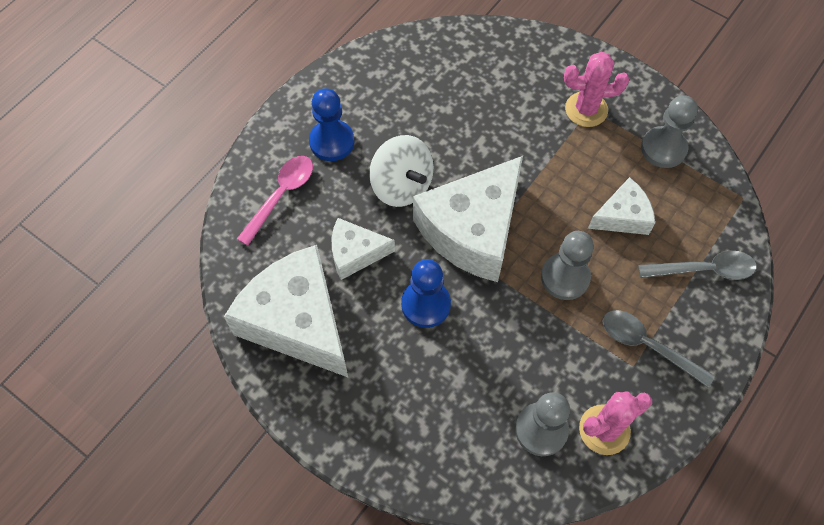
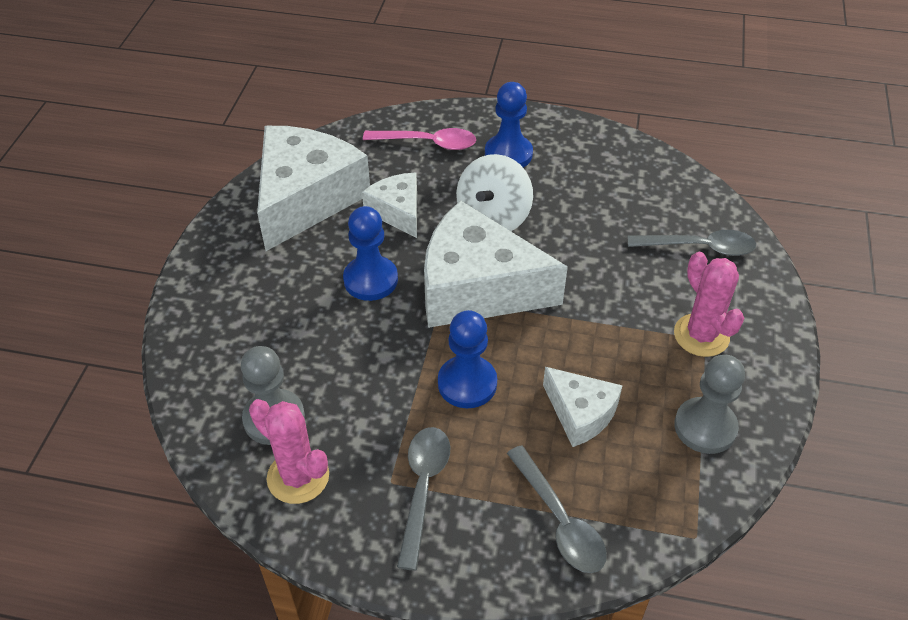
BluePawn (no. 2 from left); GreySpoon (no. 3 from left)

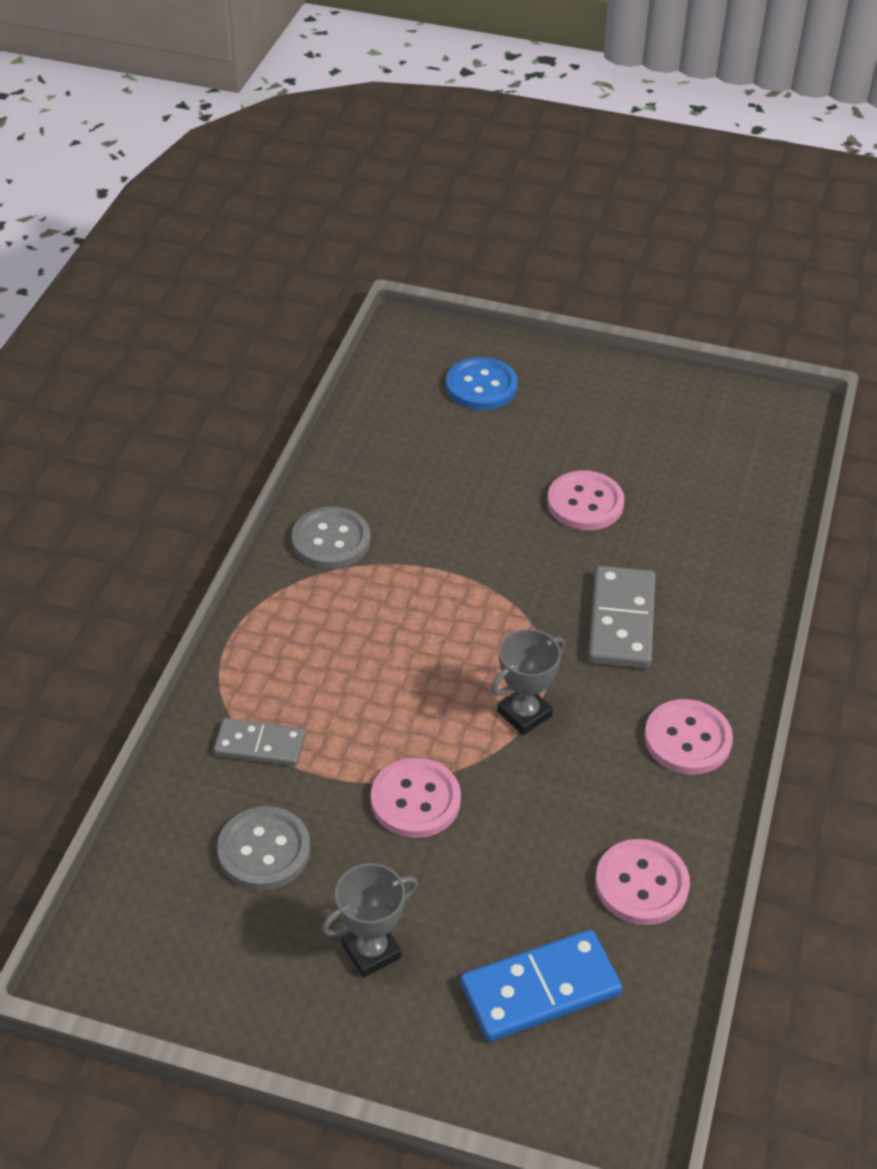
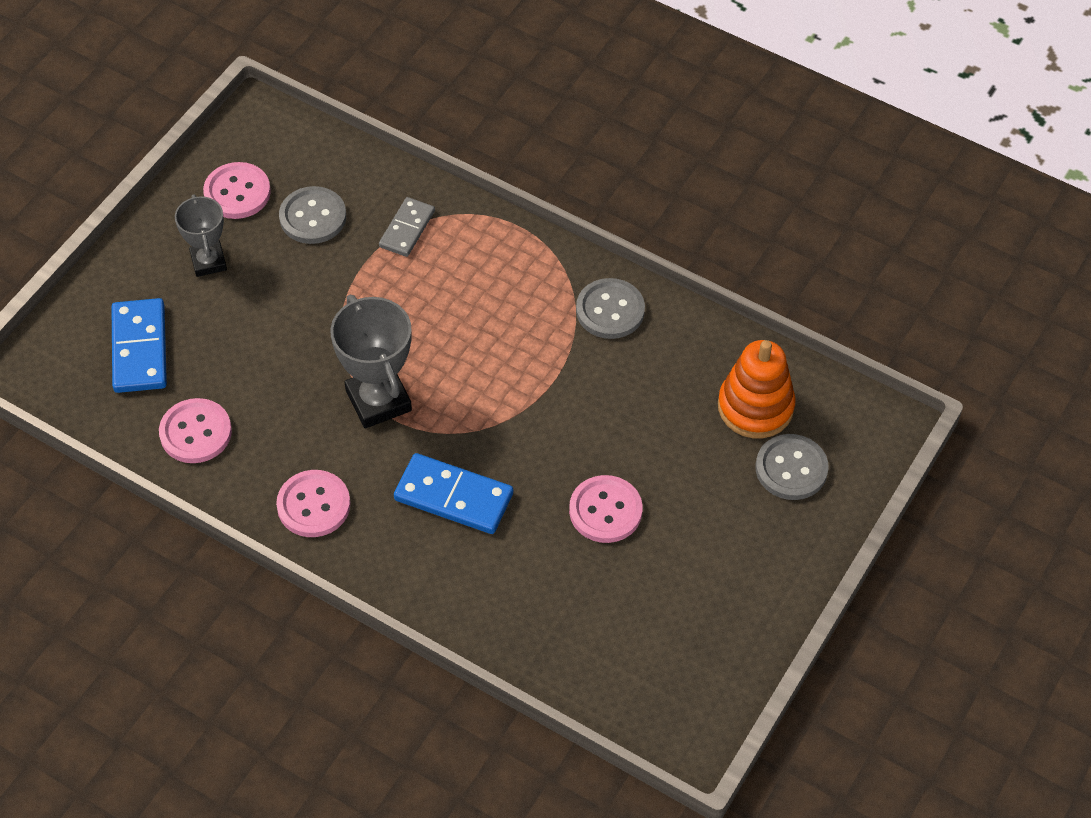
PinkButton (no. 2 from left); GreyTrophy (no. 2 from left); BlueDomino (no. 2 from left); OrangeStackingToy; GreyButton (no. 3 from left)

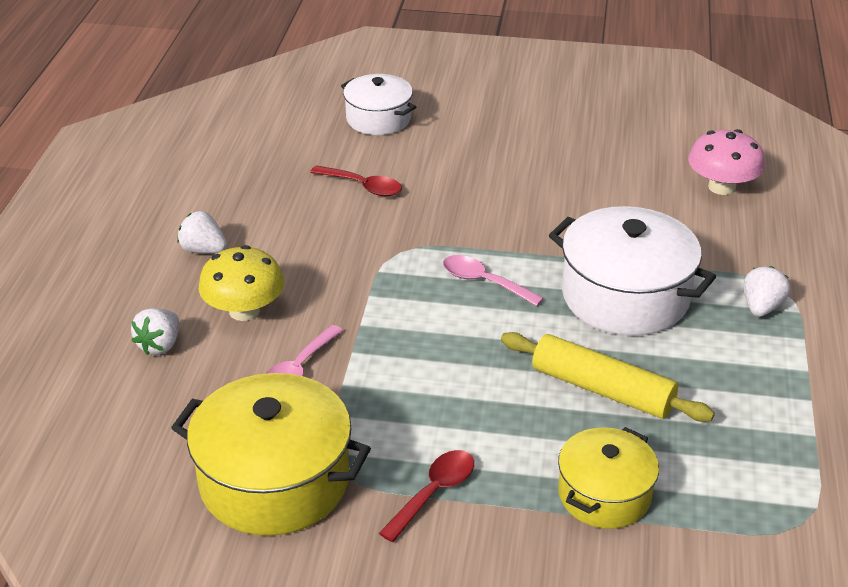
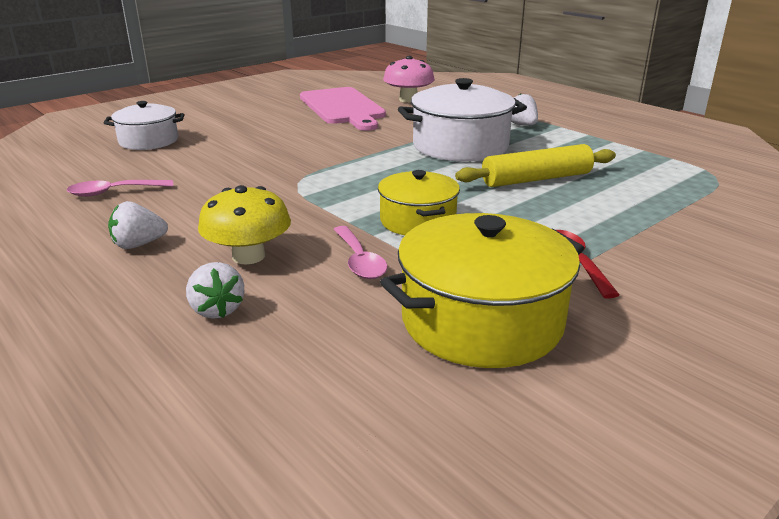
PinkSpoon (no. 1 from left); PinkCuttingBoard; YellowPot (no. 1 from left); RedSpoon (no. 1 from left in the first image)

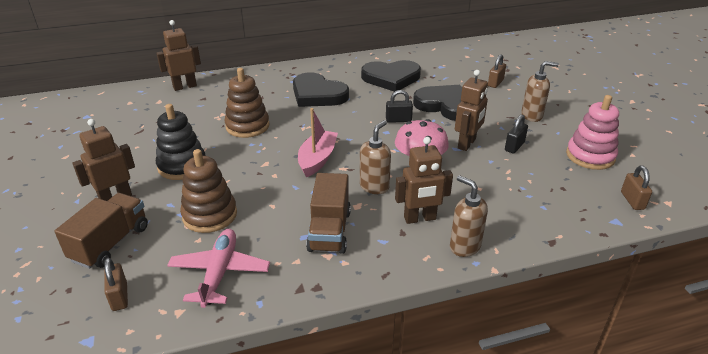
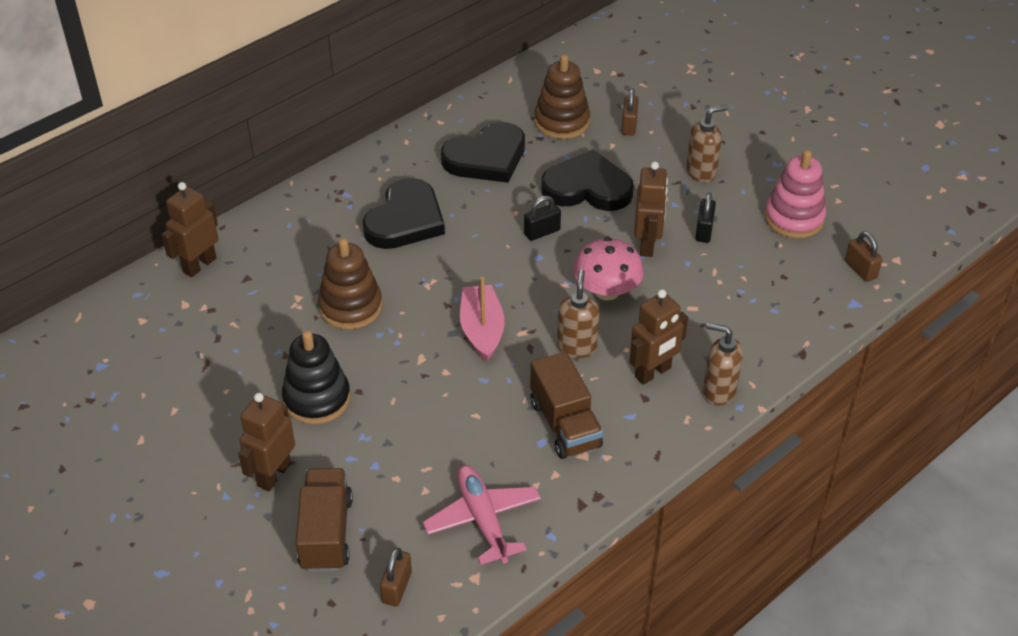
BlackHeart (no. 1 from left); BrownPadlock (no. 1 from left); BrownStackingToy (no. 2 from left)

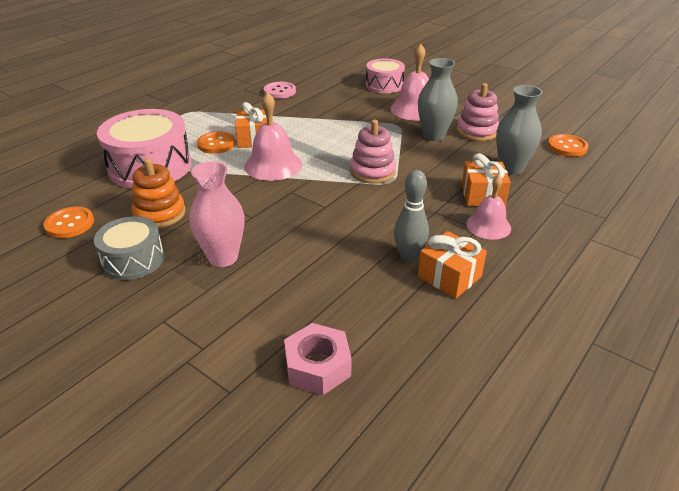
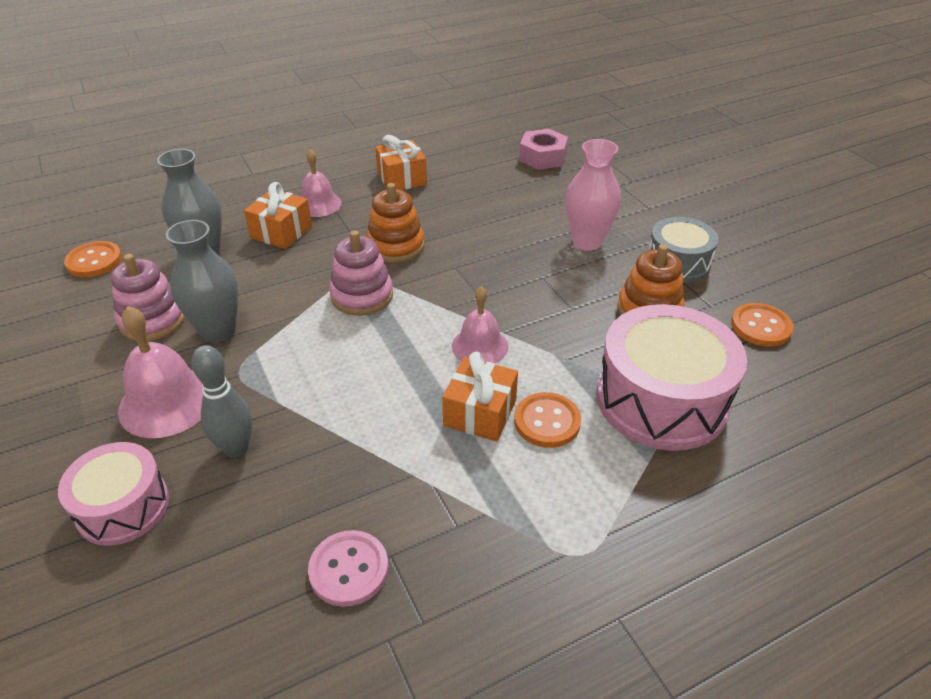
GreyBowlingPin; OrangeStackingToy (no. 1 from left); PinkBell (no. 3 from left)

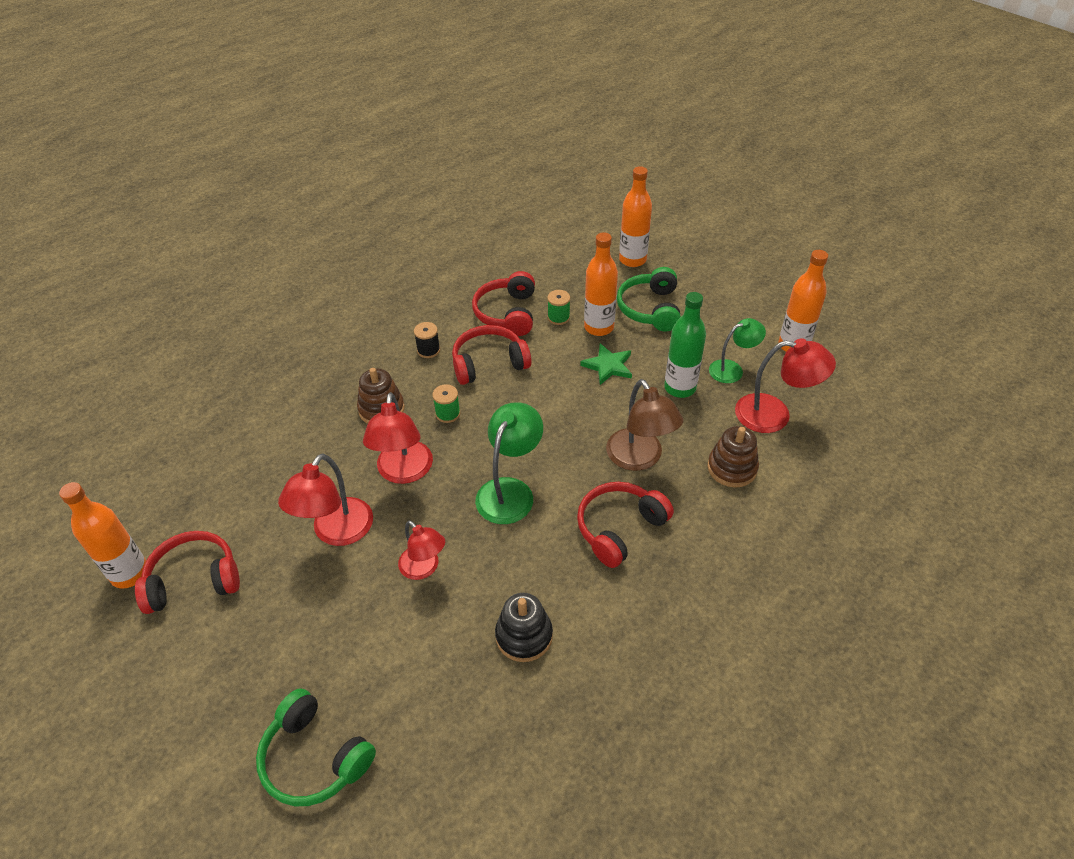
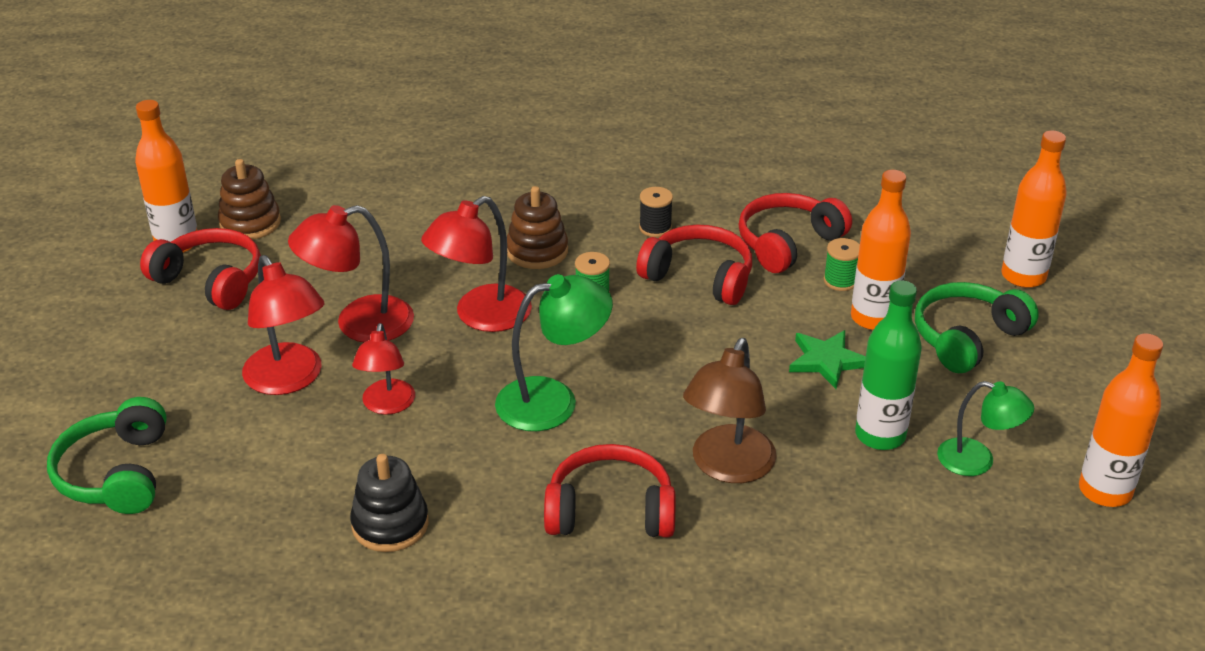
BrownStackingToy (no. 1 from left); RedLamp (no. 1 from left)

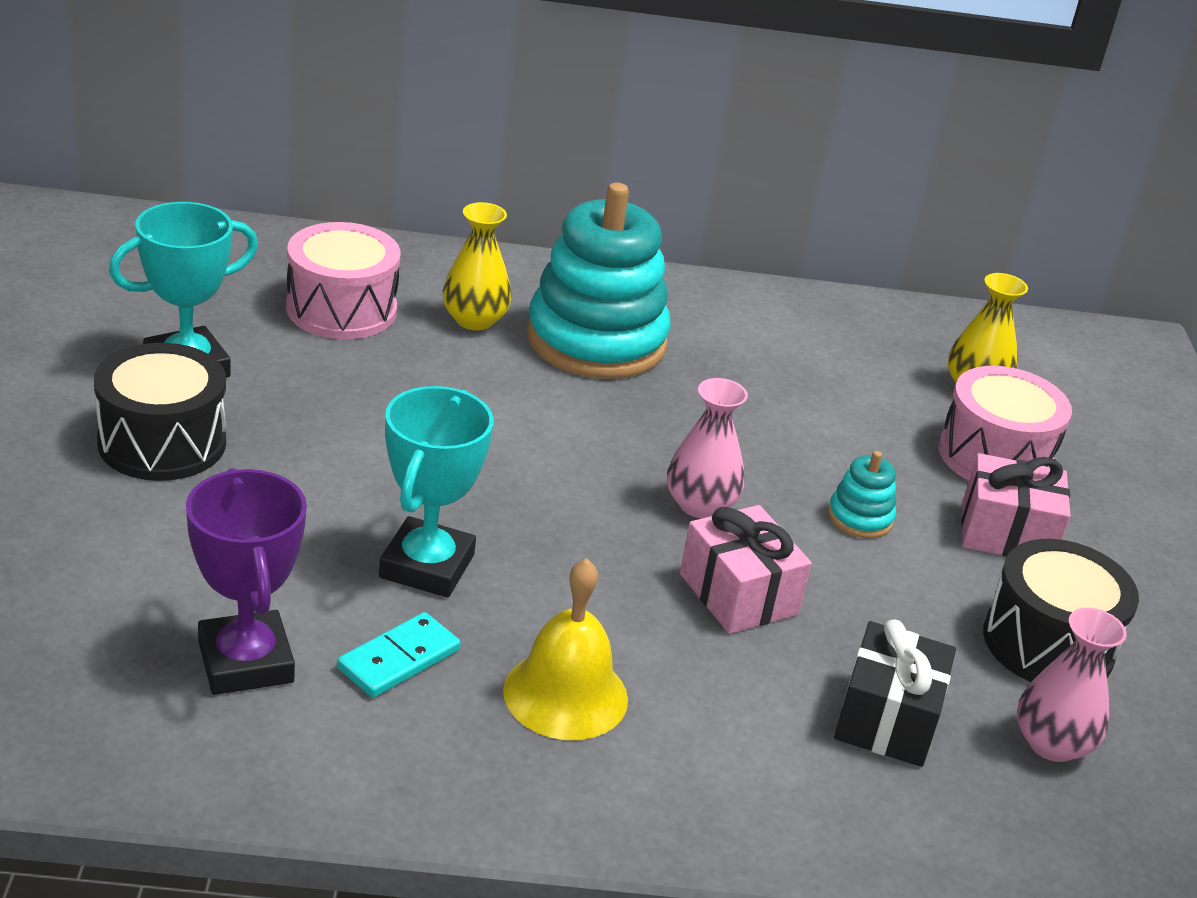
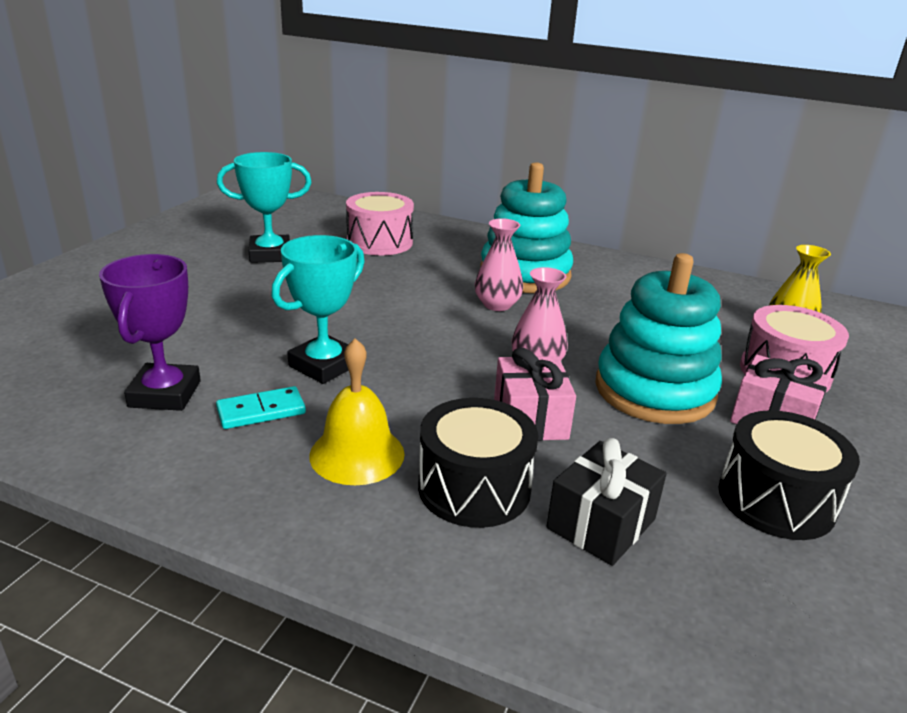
BlackDrum (no. 1 from left); PinkVase (no. 1 from left); TurquoiseStackingToy (no. 2 from left); YellowVase (no. 1 from left in the first image)

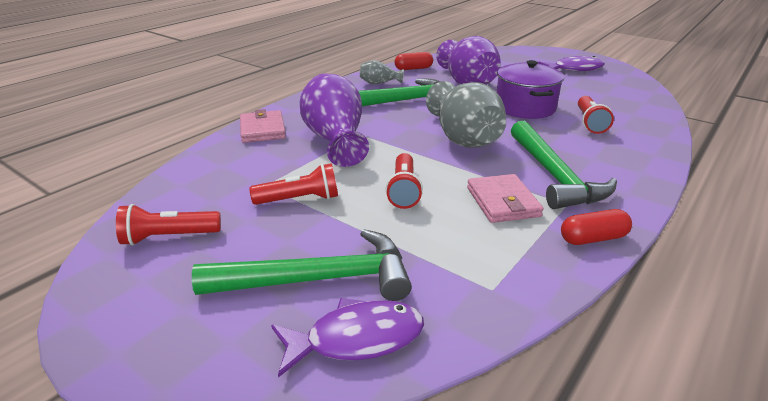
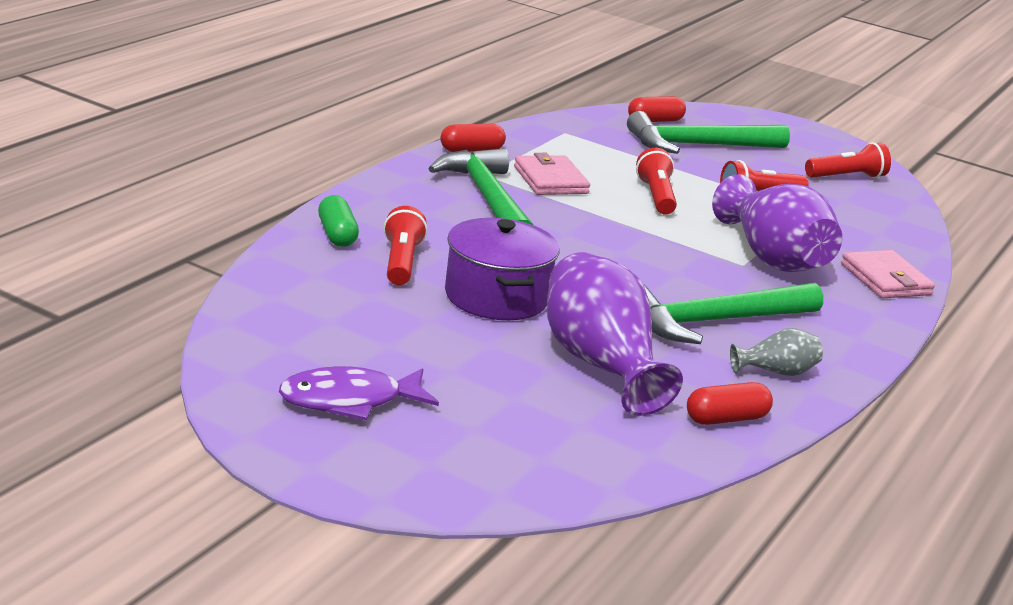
GreenCapsule; RedCapsule (no. 2 from left); GreyVase (no. 2 from left in the first image)

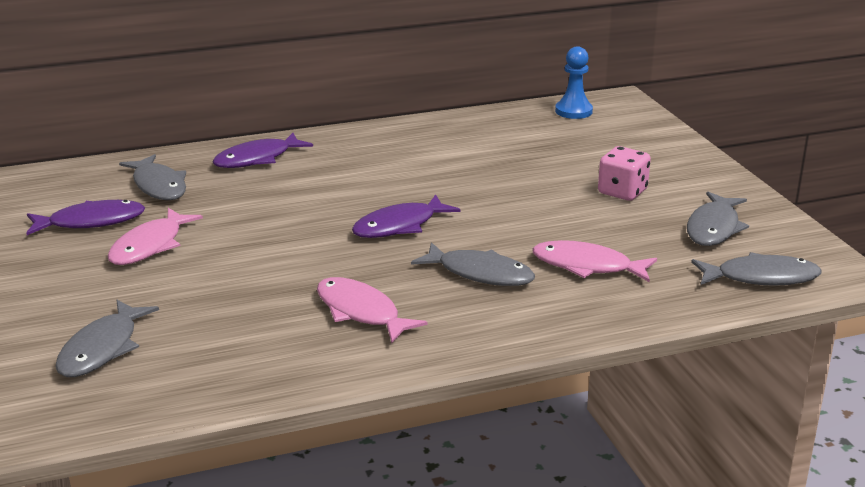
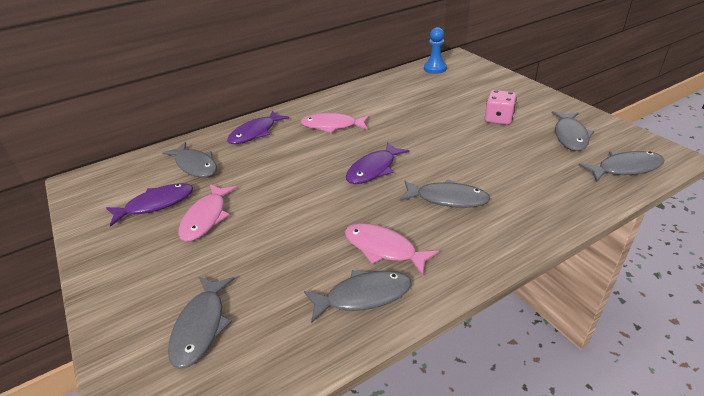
PinkFish (no. 2 from left); GreyFish (no. 3 from left)

